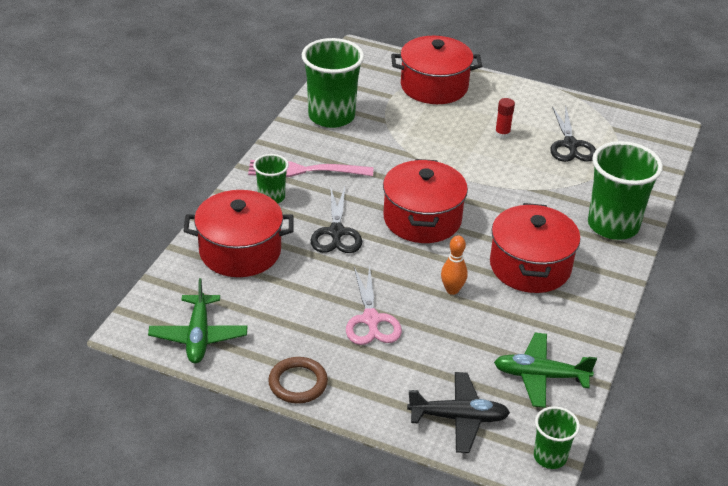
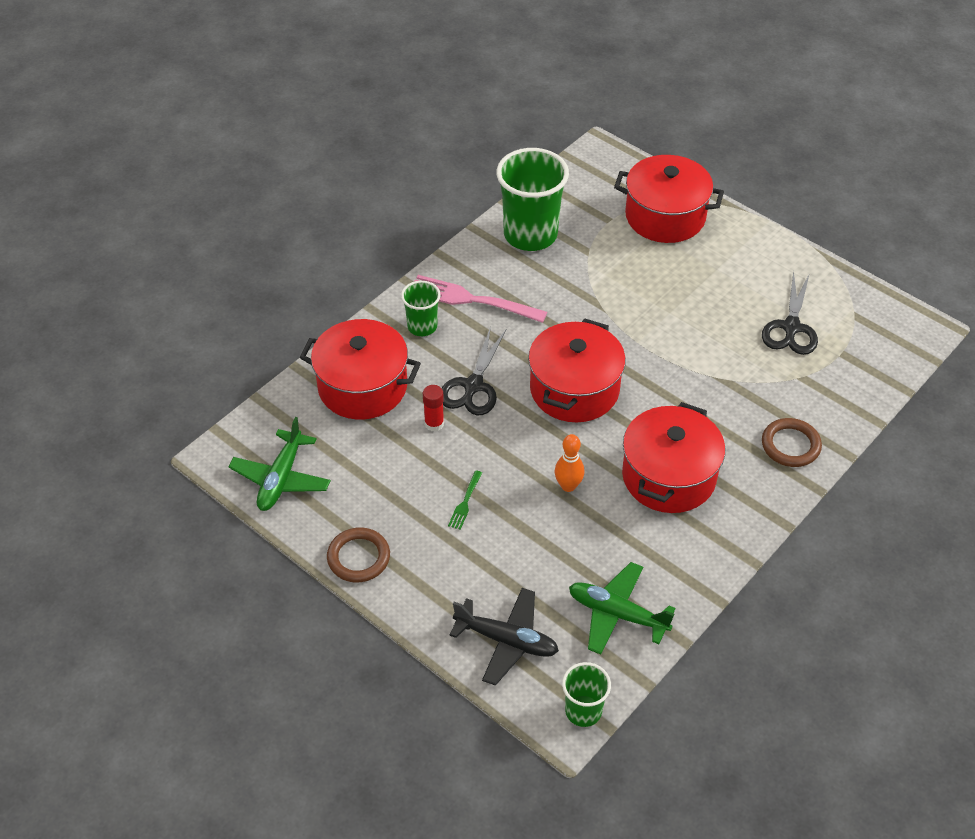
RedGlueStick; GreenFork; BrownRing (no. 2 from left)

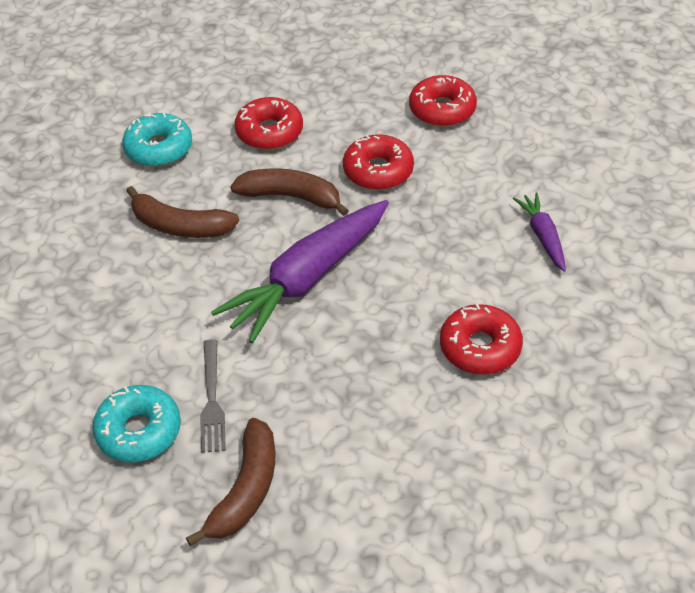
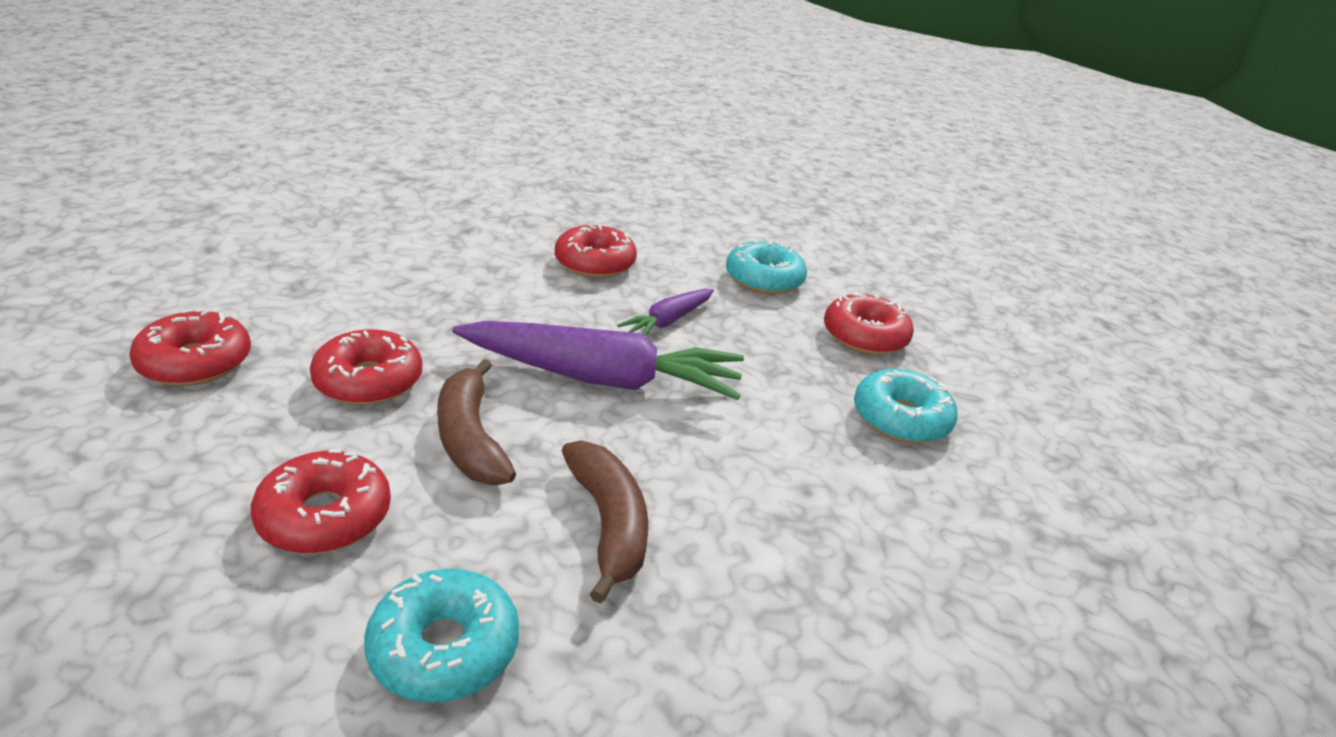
PurpleCarrot (no. 2 from left); TurquoiseDonut (no. 2 from left); RedDonut (no. 5 from left); GreyFork

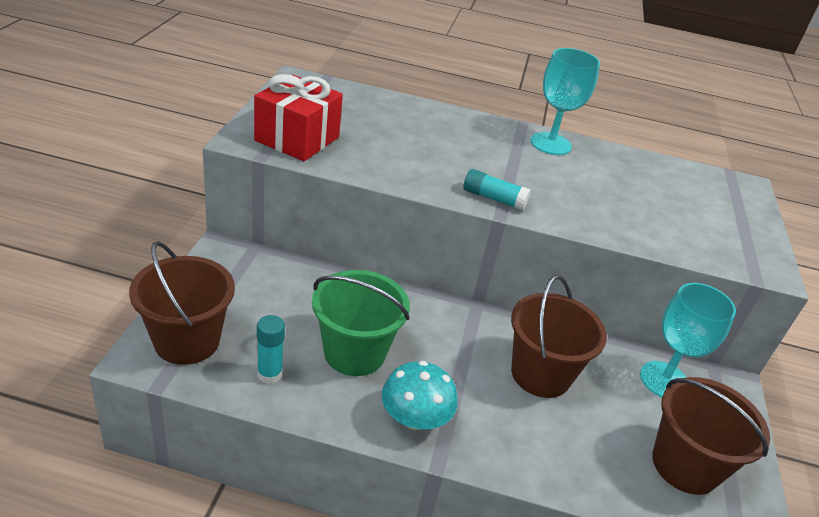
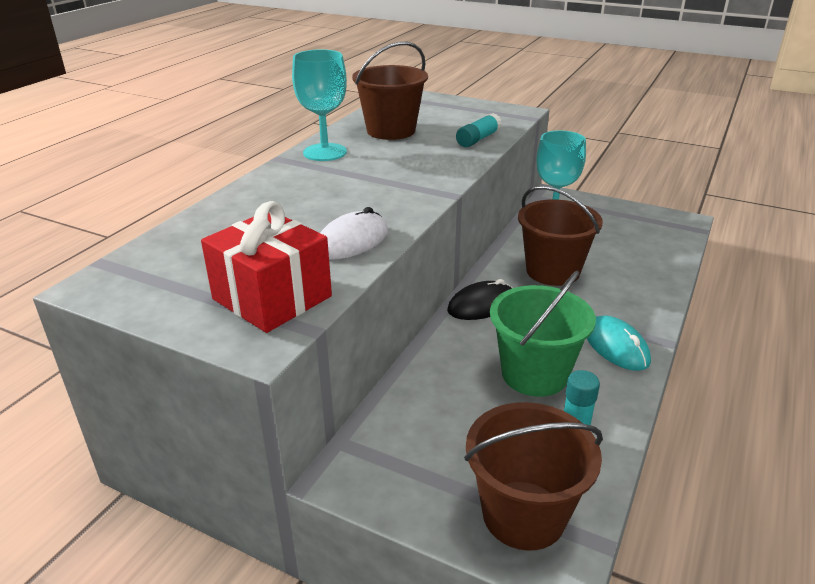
WhiteMouse; BrownBucket (no. 1 from left); BlackMouse; TurquoiseGlueStick (no. 1 from left); TurquoiseMouse

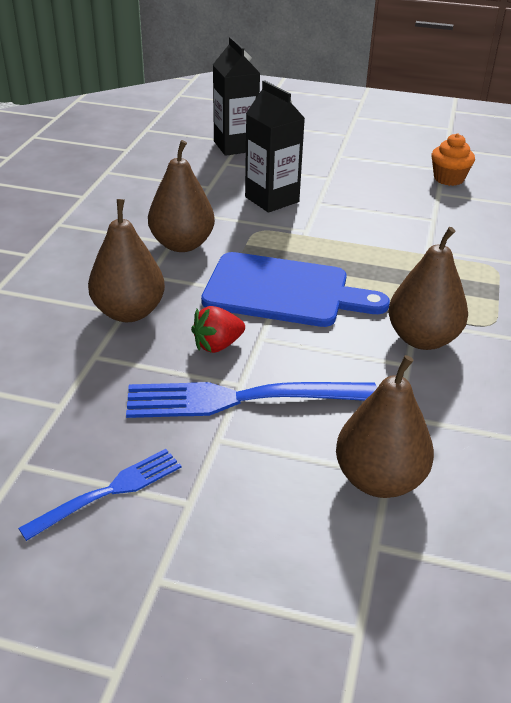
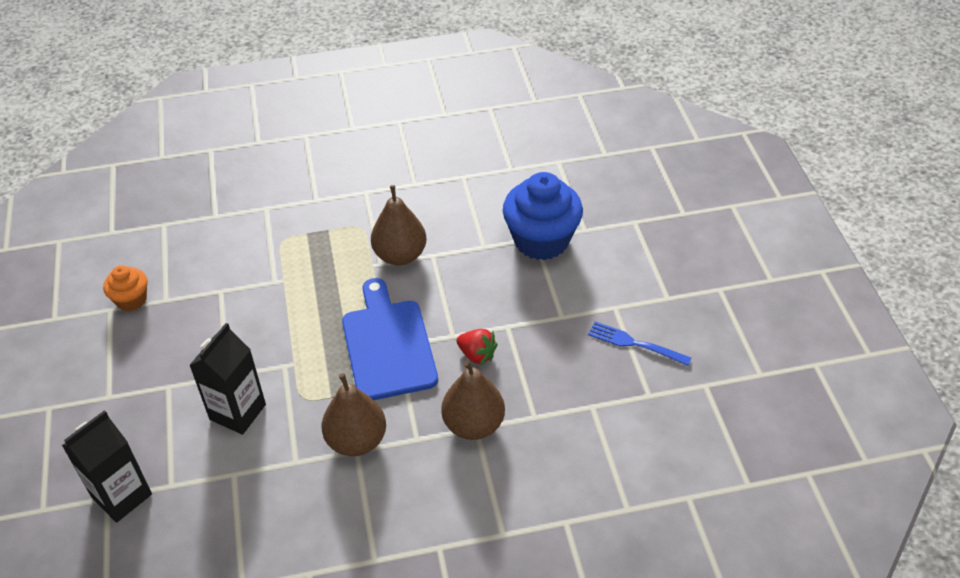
BlueCupcake; BlueFork (no. 2 from left in the first image)

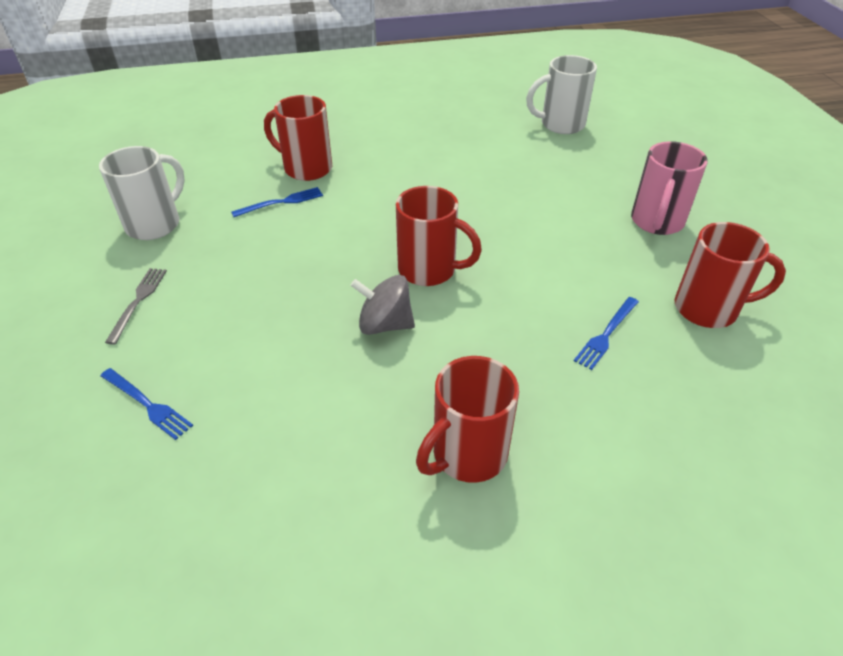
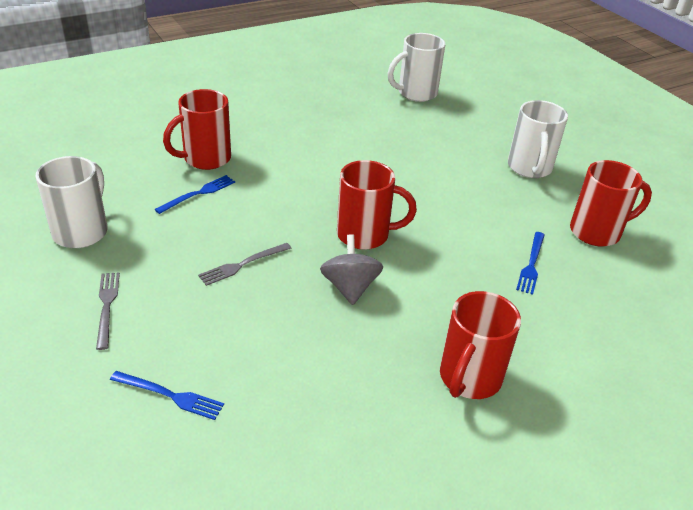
RedMug (no. 1 from left); GreyFork (no. 2 from left); GreySpinningTop; WhiteMug (no. 3 from left)

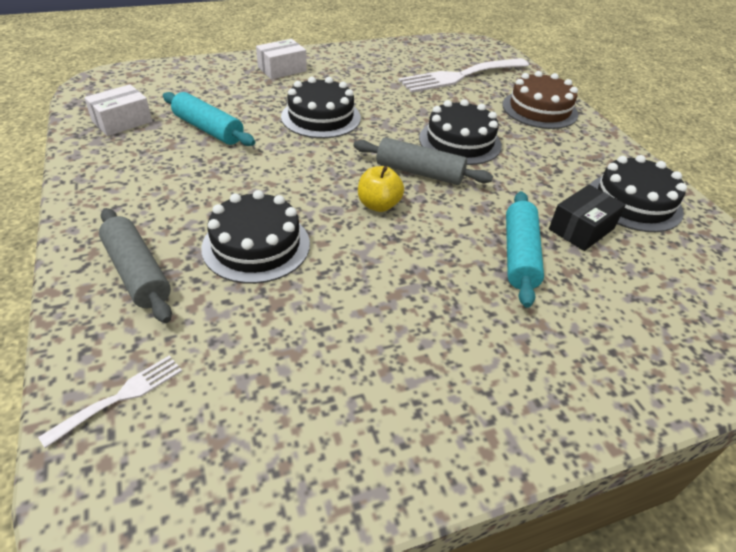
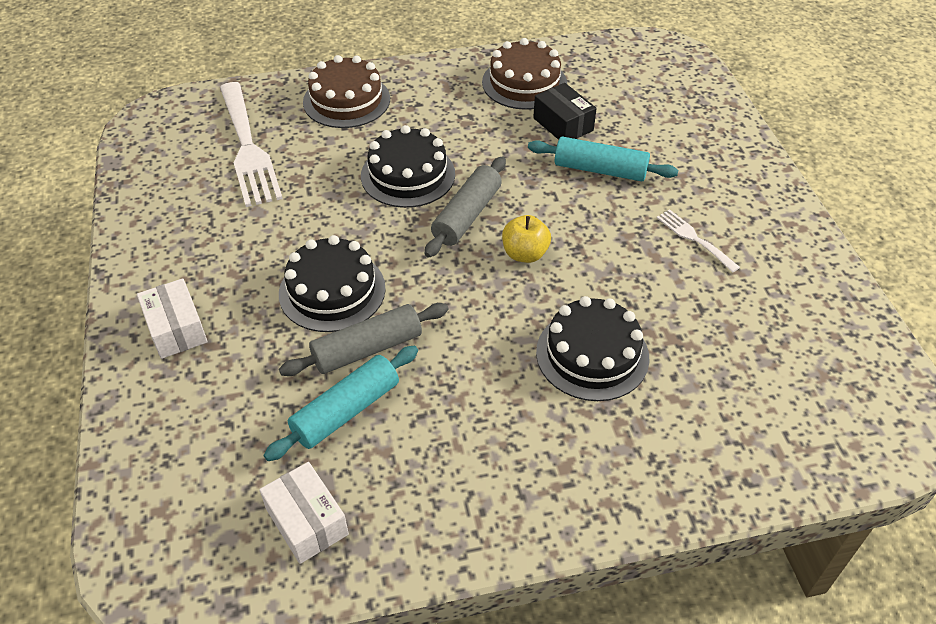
GreyRollingPin (no. 1 from left); BrownCake (no. 2 from left); WhiteFork (no. 2 from left)

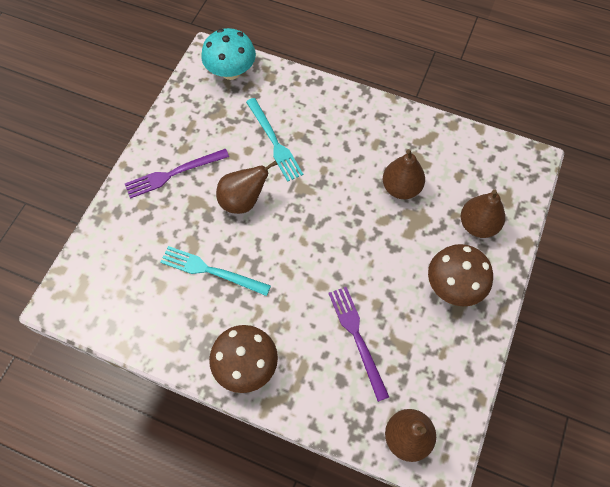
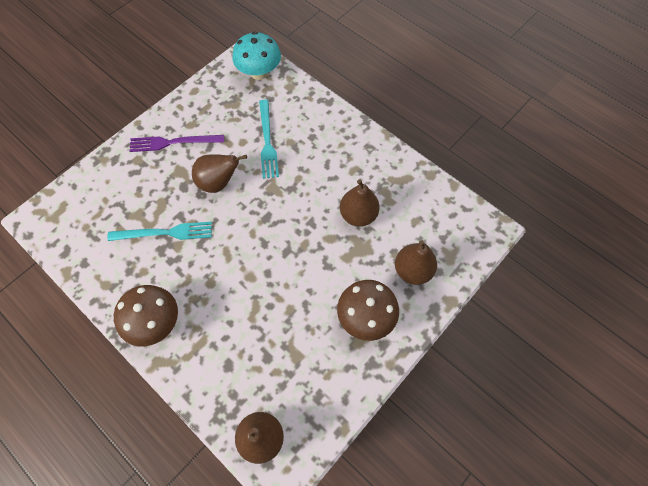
TurquoiseFork (no. 1 from left); PurpleFork (no. 2 from left in the first image)

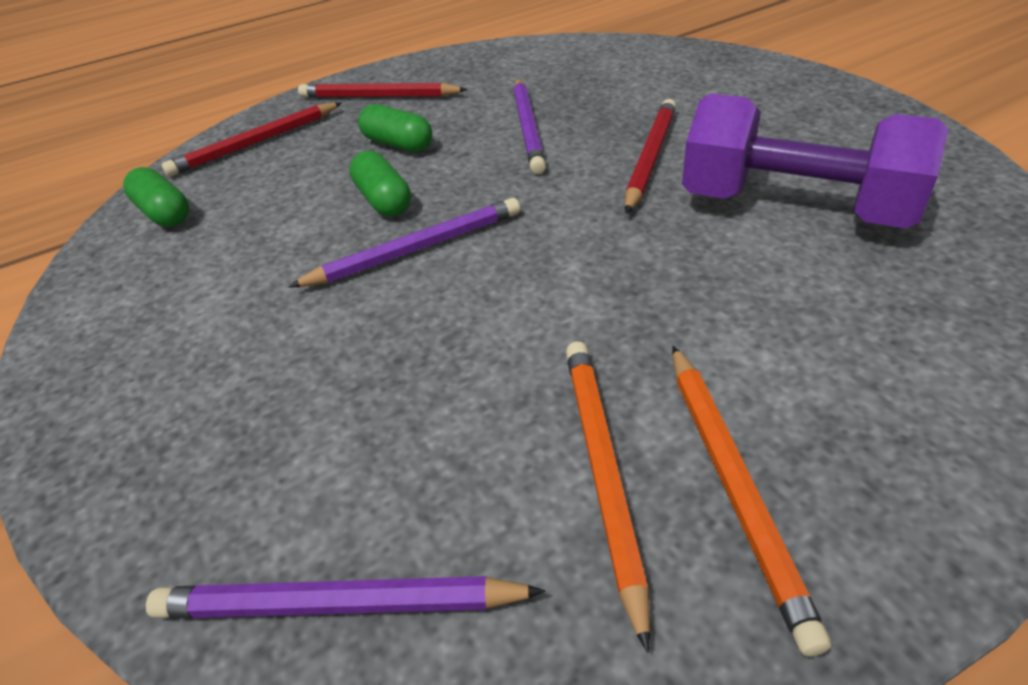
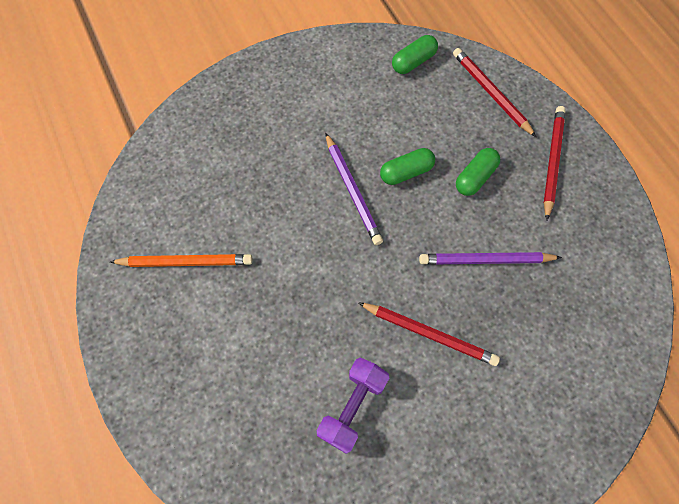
PurpleDumbbell; PurplePencil (no. 1 from left in the first image); OrangePencil (no. 2 from left in the first image)

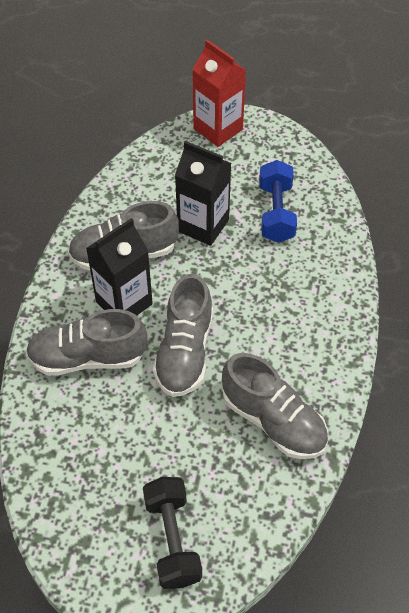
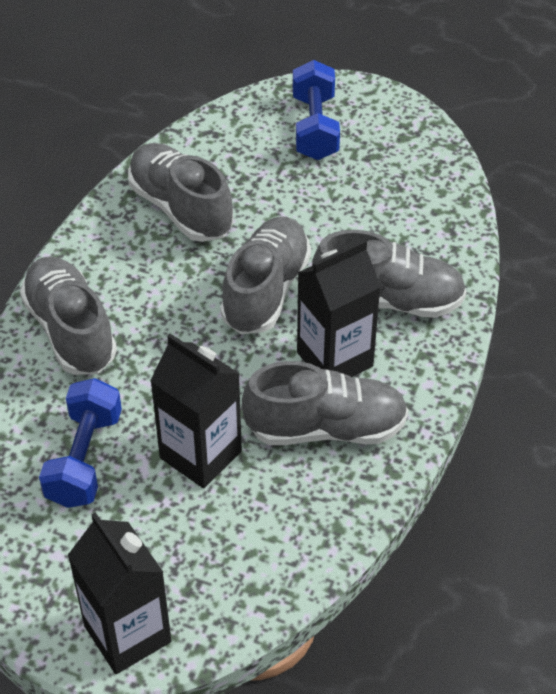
GreyShoe (no. 1 from left); BlackCarton (no. 1 from left); BlueDumbbell (no. 2 from left)

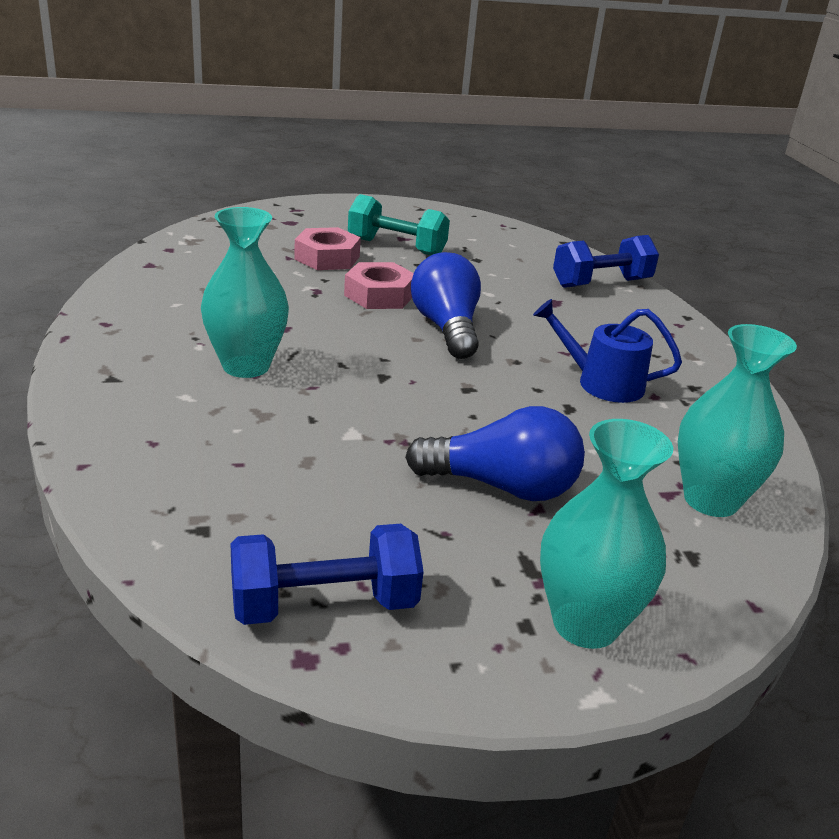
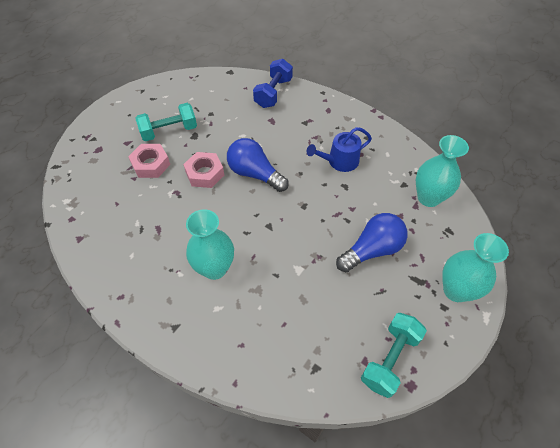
TurquoiseDumbbell (no. 2 from left)

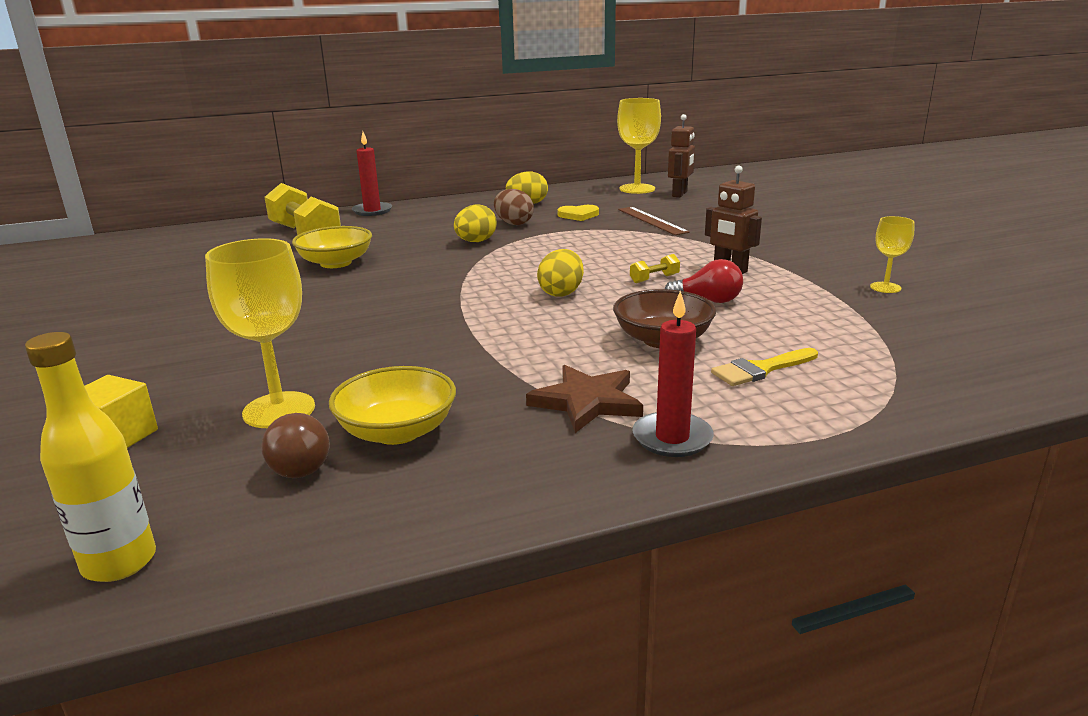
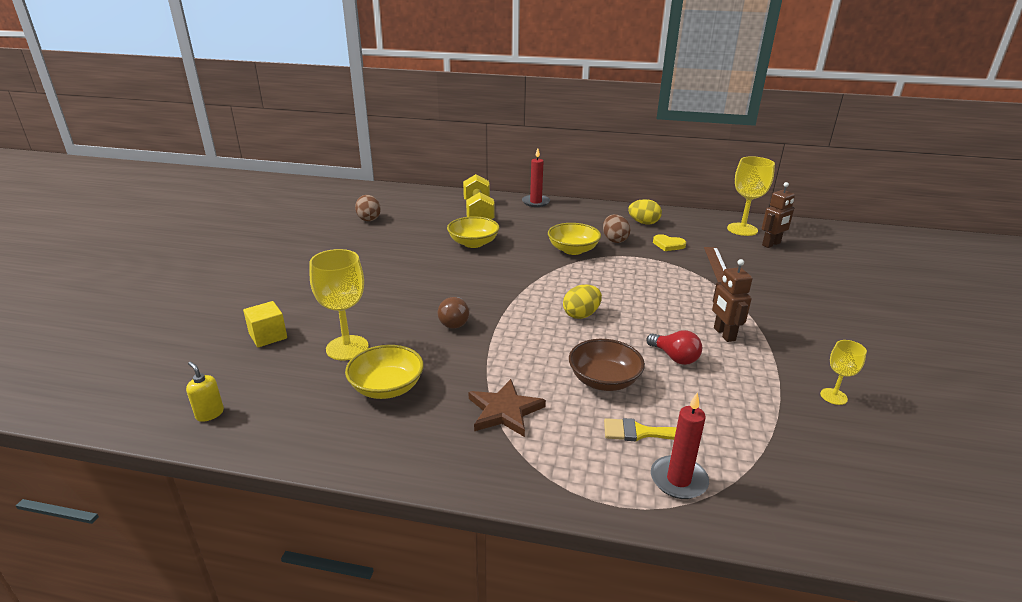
YellowSoapDispenser; BrownEgg (no. 1 from left); BrownLightBulb; YellowBowl (no. 3 from left); RedCandle (no. 2 from left); YellowDumbbell (no. 2 from left in the first image)

